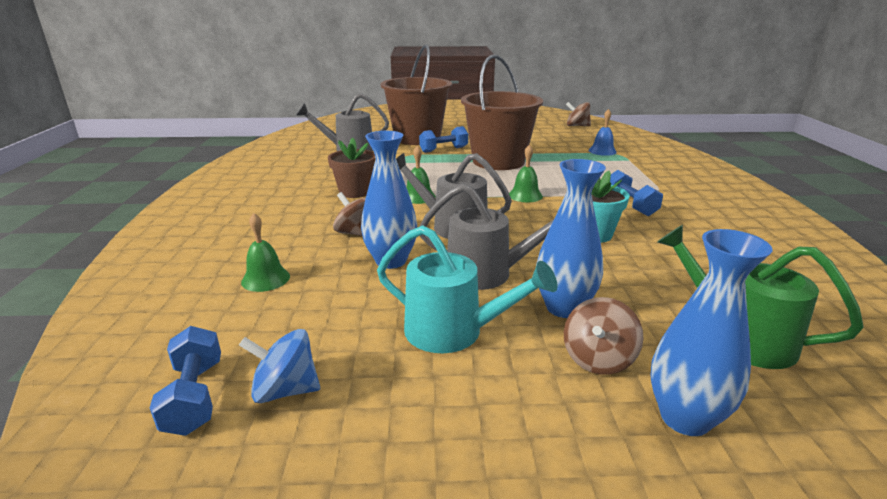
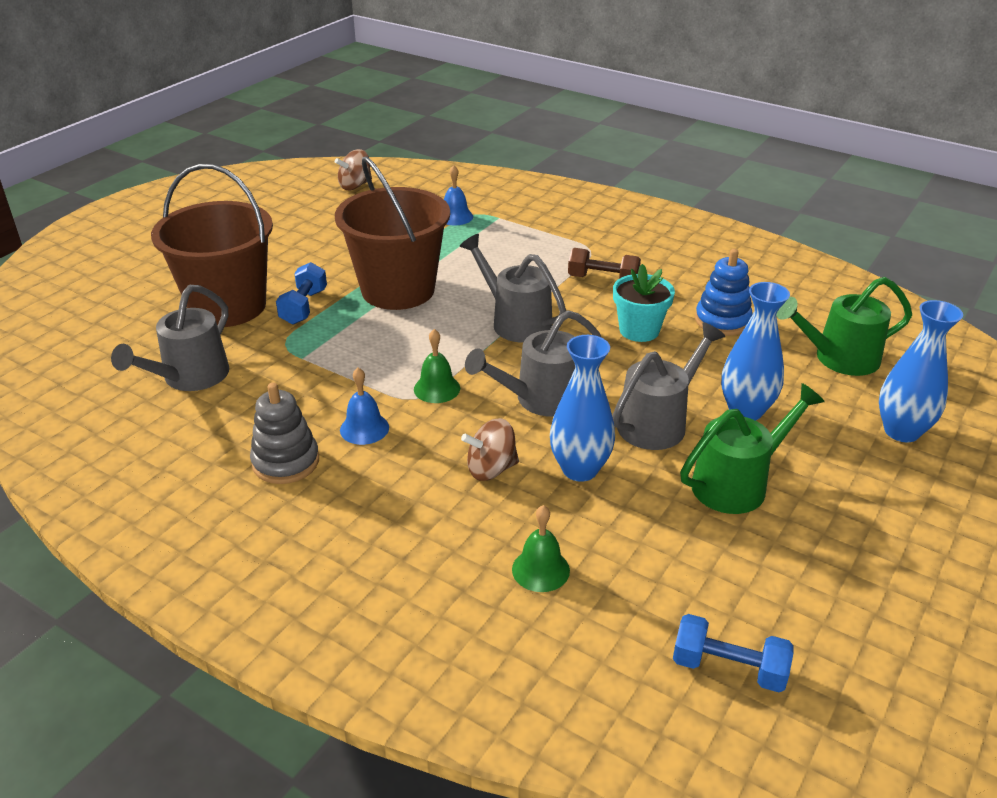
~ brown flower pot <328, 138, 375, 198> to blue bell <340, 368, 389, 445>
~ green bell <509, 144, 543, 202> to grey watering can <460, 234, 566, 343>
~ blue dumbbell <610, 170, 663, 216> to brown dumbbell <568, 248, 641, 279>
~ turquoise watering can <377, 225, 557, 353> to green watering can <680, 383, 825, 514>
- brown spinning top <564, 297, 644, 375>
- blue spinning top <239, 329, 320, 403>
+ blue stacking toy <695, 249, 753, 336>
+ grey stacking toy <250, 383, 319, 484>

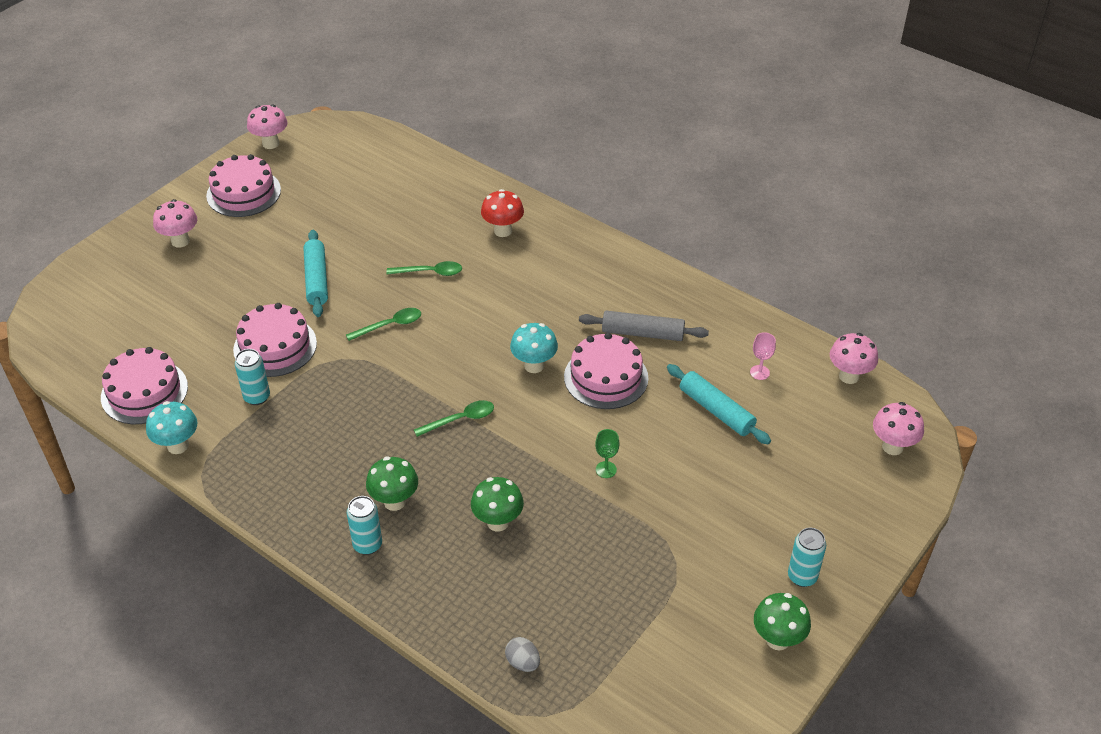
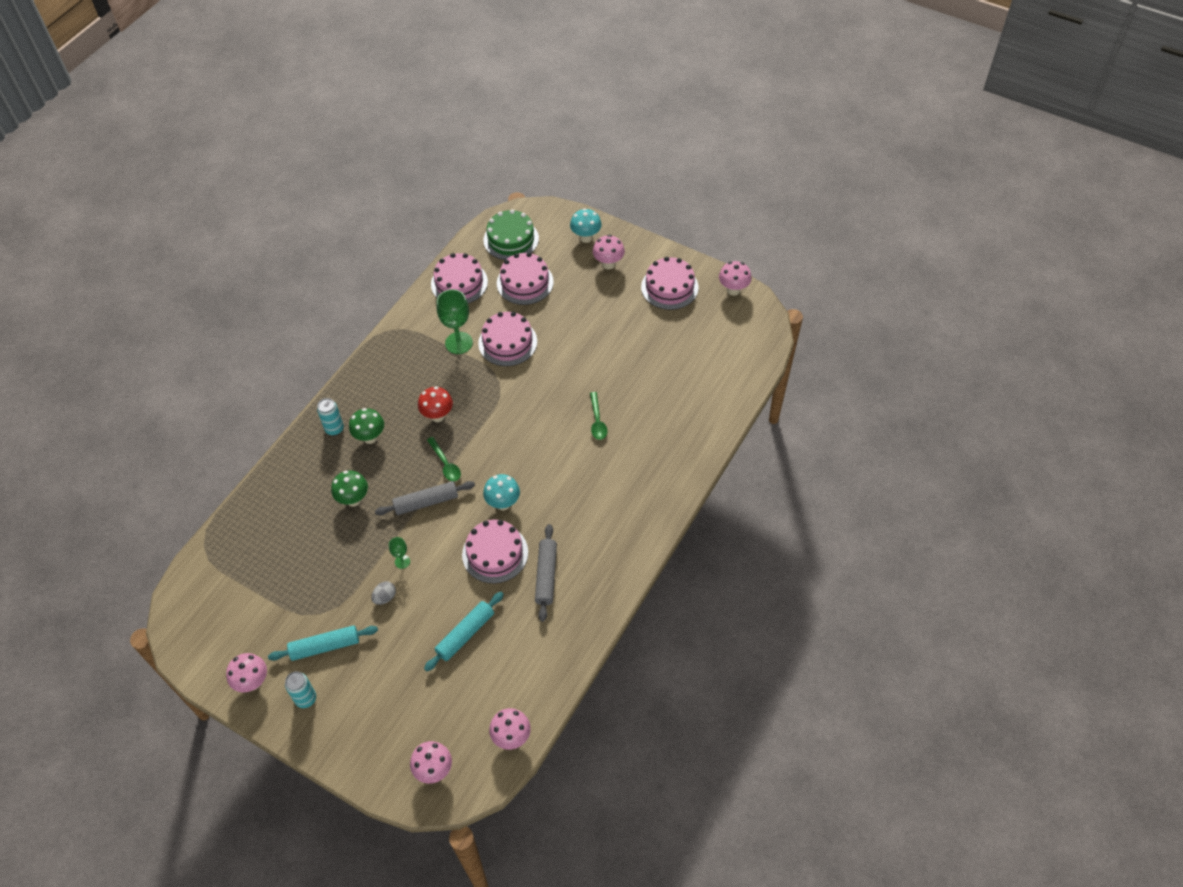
~ red mushroom <481, 189, 524, 237> to <418, 386, 453, 422>
~ turquoise rolling pin <303, 230, 328, 317> to <268, 625, 378, 661>
- green spoon <346, 308, 421, 341>
- pink goblet <750, 332, 776, 380>
~ turquoise can <235, 349, 270, 405> to green goblet <437, 289, 473, 354>
~ turquoise mushroom <146, 401, 198, 454> to <570, 208, 602, 243>
~ green mushroom <754, 593, 811, 651> to pink mushroom <226, 653, 267, 692>
~ grey egg <505, 637, 540, 672> to <371, 581, 396, 605>
+ green cake <483, 209, 539, 260>
+ pink cake <497, 252, 554, 305>
+ grey rolling pin <375, 481, 475, 515>

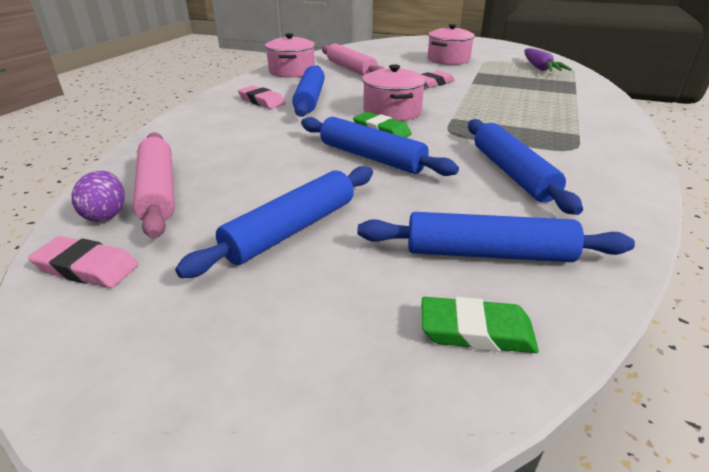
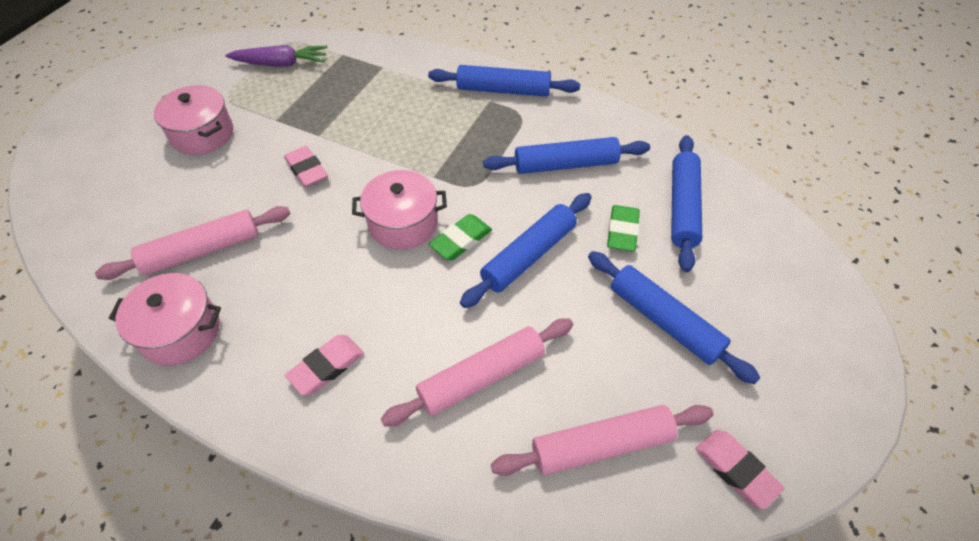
~ blue rolling pin <292, 65, 325, 117> to <428, 65, 580, 97>
- purple egg <71, 171, 124, 222>
~ pink eraser <28, 236, 139, 288> = <695, 430, 785, 510> 60 degrees counterclockwise
~ green eraser <421, 297, 539, 353> to <607, 205, 640, 252>
+ pink rolling pin <381, 318, 573, 427>

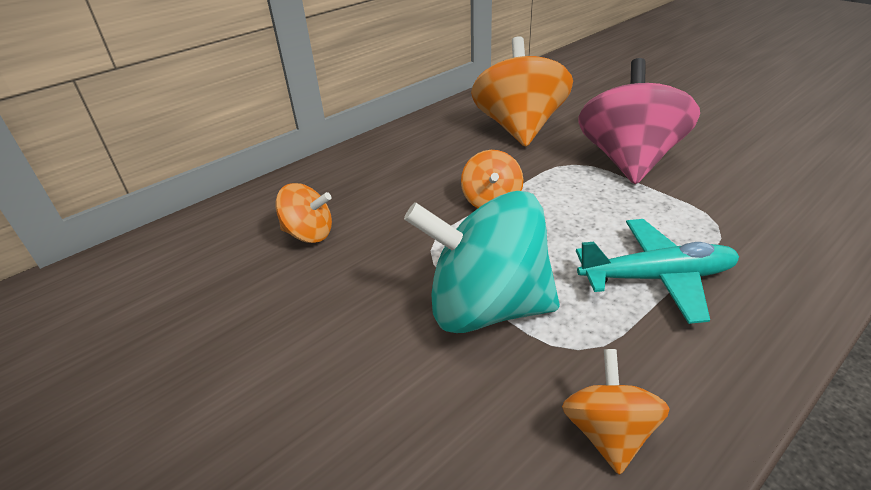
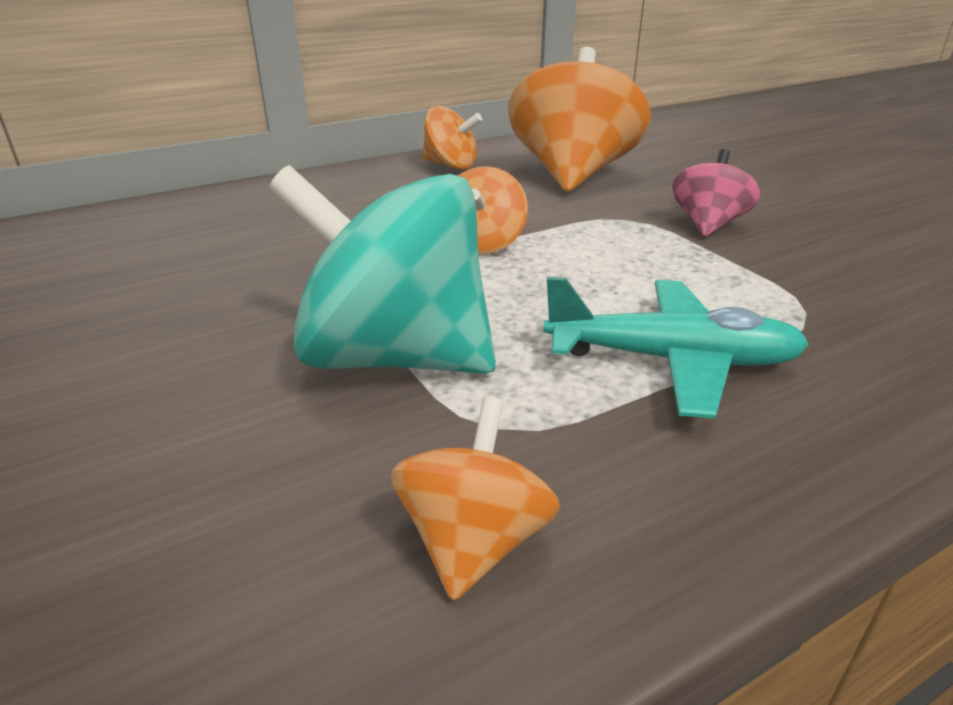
~ pink spinning top <578, 58, 700, 184> = <672, 149, 760, 236> x0.51
~ orange spinning top <275, 183, 332, 243> to <423, 106, 482, 169>

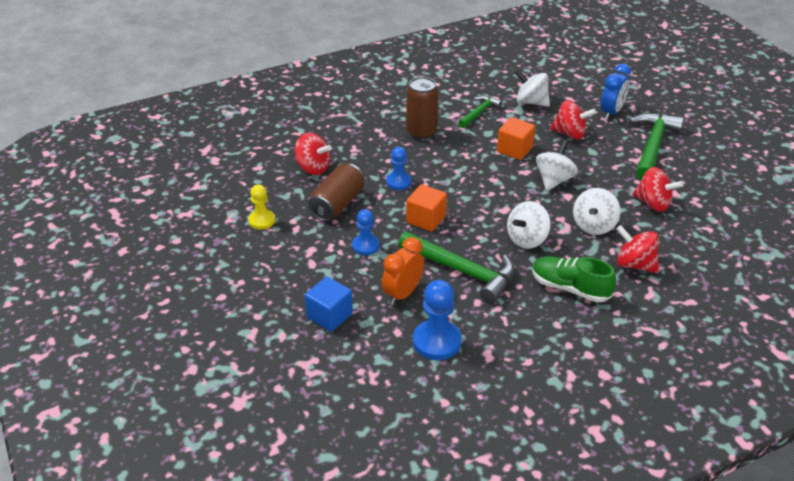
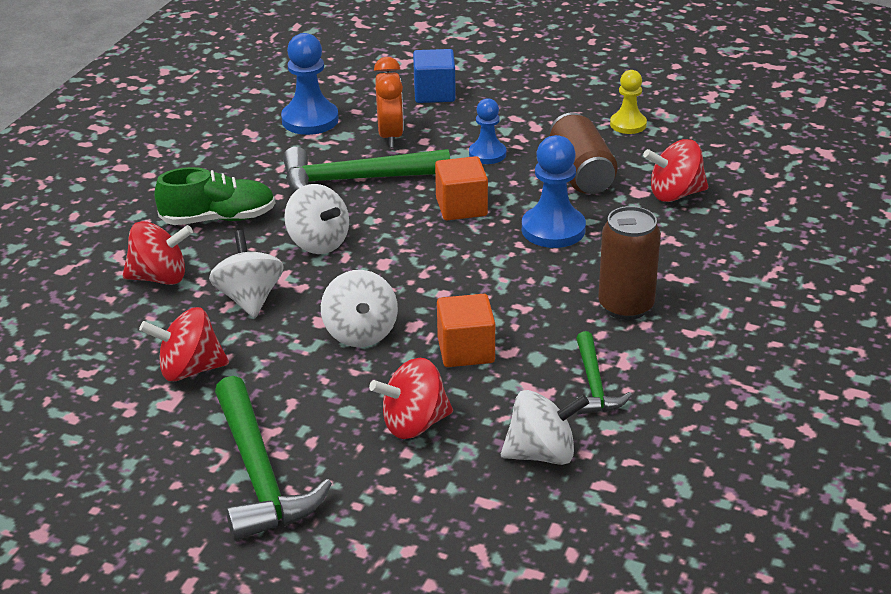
- blue clock <601, 64, 631, 120>
~ blue pawn <386, 147, 412, 190> = <522, 135, 586, 248> x1.58
~ white spinning top <507, 201, 551, 249> = <284, 184, 349, 254> 135 degrees clockwise

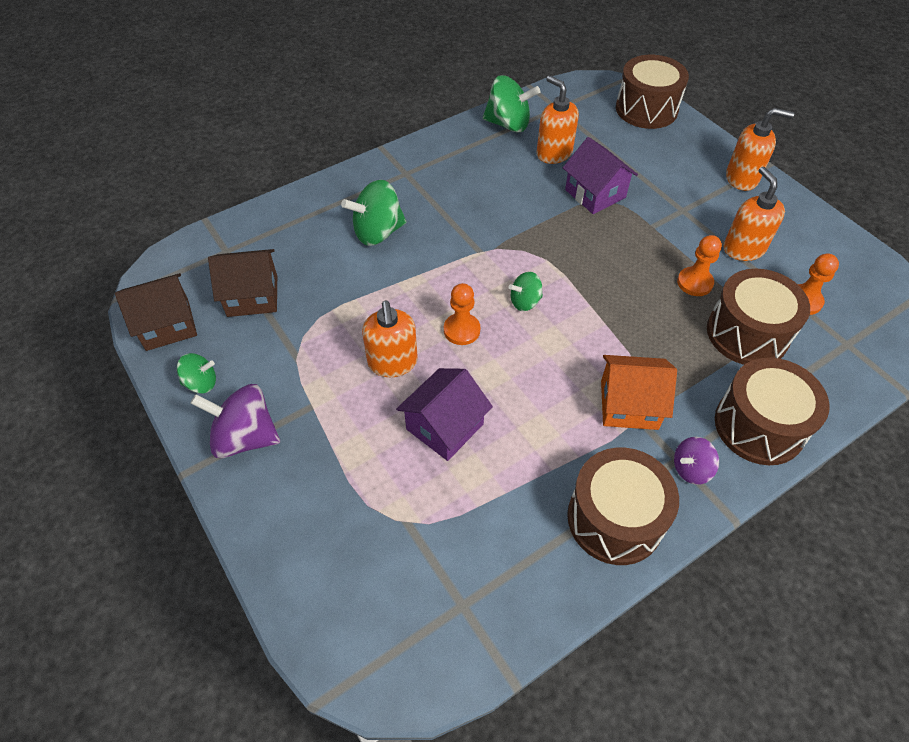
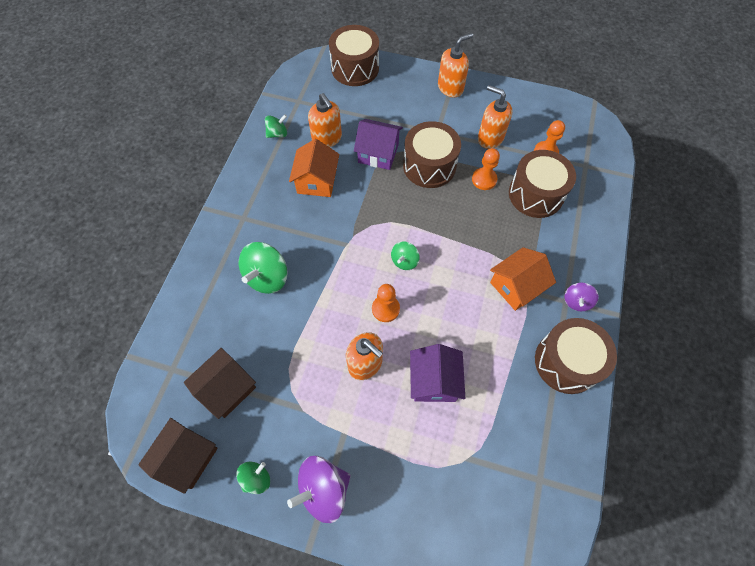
~ green spinning top <483, 75, 540, 132> = <265, 114, 287, 138> x0.57
~ orange soap dispenser <537, 76, 579, 164> = <308, 93, 342, 147> 135 degrees counterclockwise
~ brown drum <715, 358, 830, 465> to <403, 121, 461, 188>
+ orange house <289, 139, 339, 197>

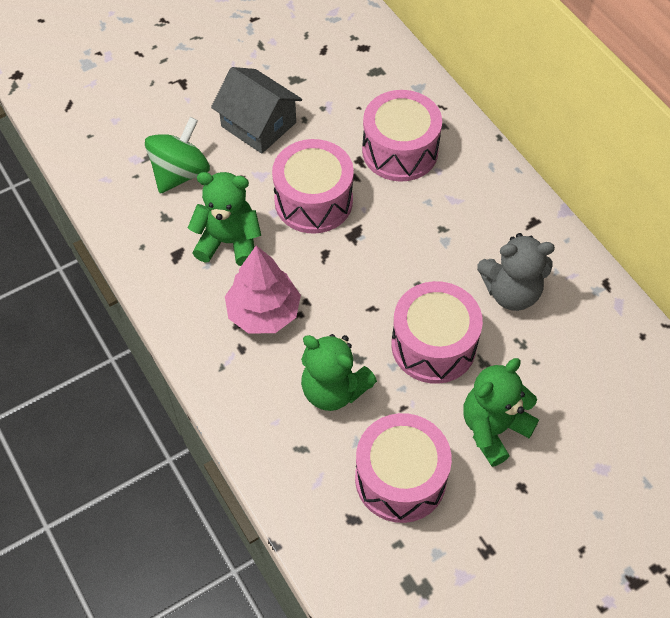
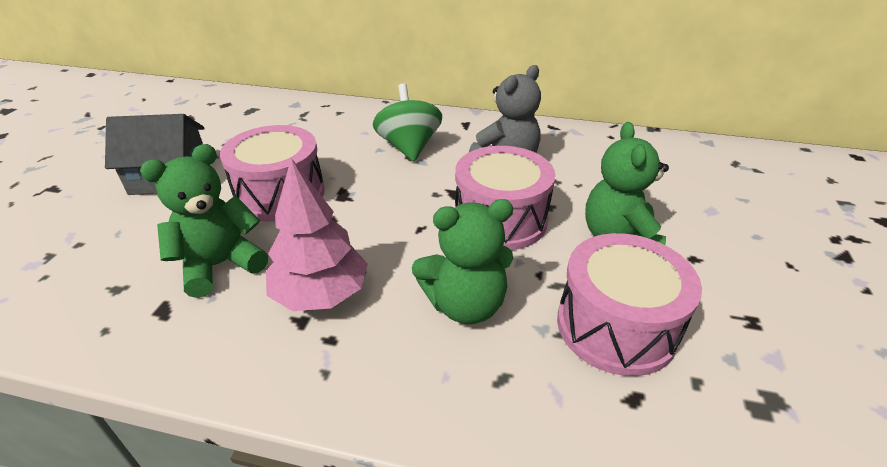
- pink drum <362, 90, 442, 182>
~ green spinning top <145, 117, 210, 193> to <373, 83, 442, 162>

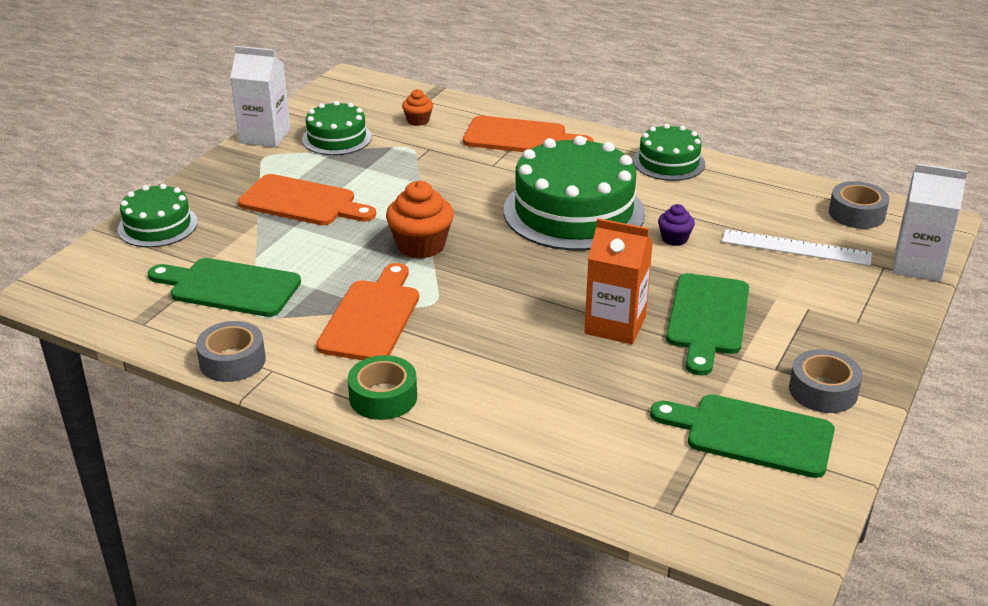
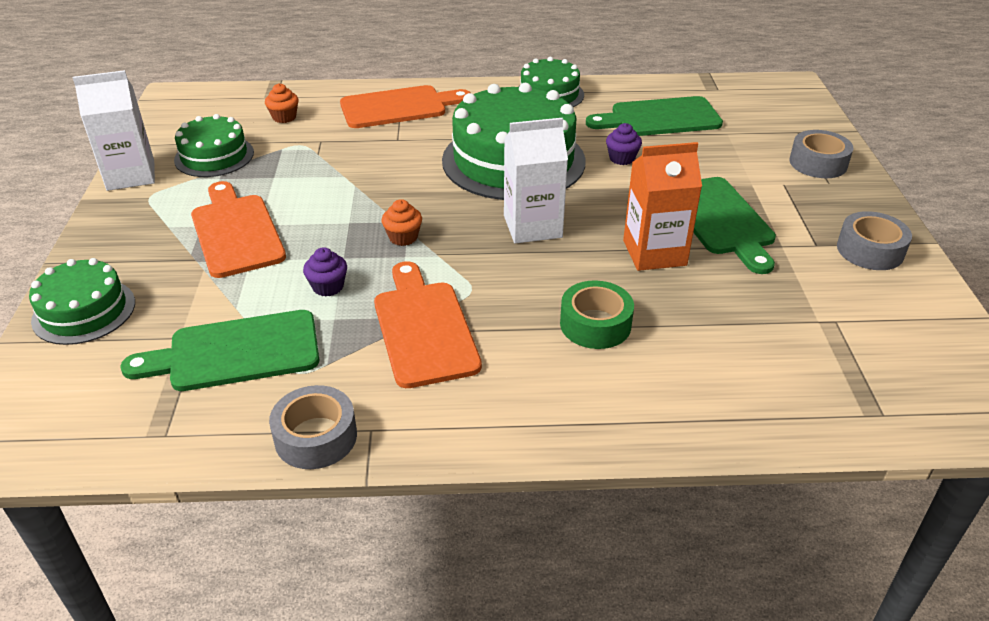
~ white carton <893, 163, 968, 282> to <504, 118, 568, 244>
~ orange cutting board <238, 174, 376, 225> = <191, 181, 286, 278> 105 degrees counterclockwise
~ orange cupcake <386, 181, 454, 259> = <382, 199, 422, 246> x0.55
~ grey tape <829, 181, 889, 229> to <789, 130, 853, 178>
- white ruler <722, 229, 872, 266>
~ green tape <348, 355, 417, 420> to <560, 280, 634, 349>
~ green cutting board <650, 394, 835, 478> to <586, 96, 723, 136>
+ purple cupcake <303, 247, 347, 297>

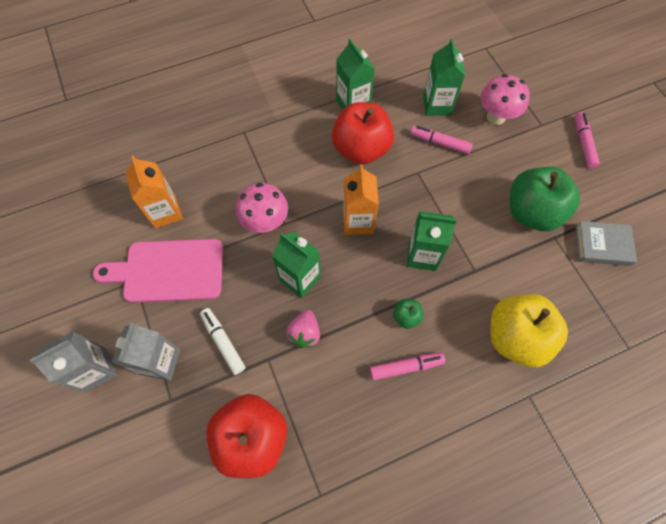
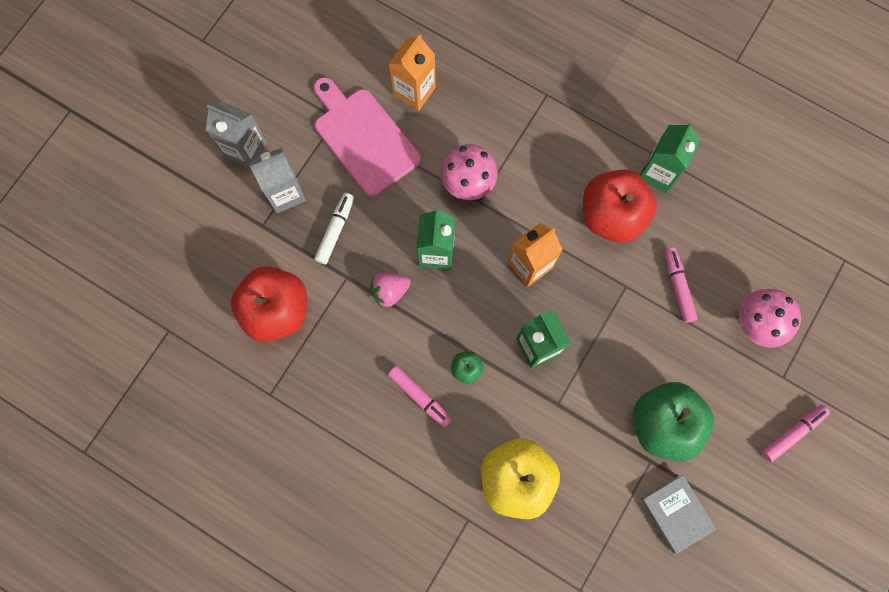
- green carton <423, 38, 465, 116>

